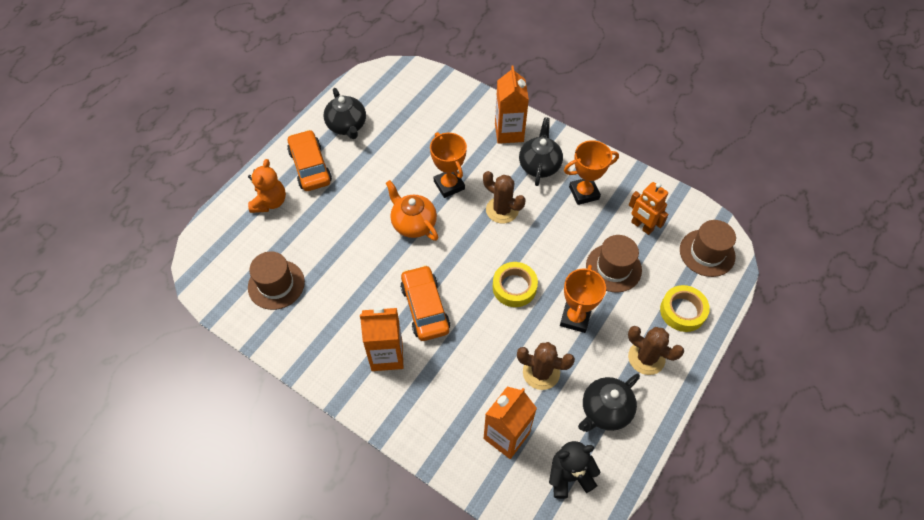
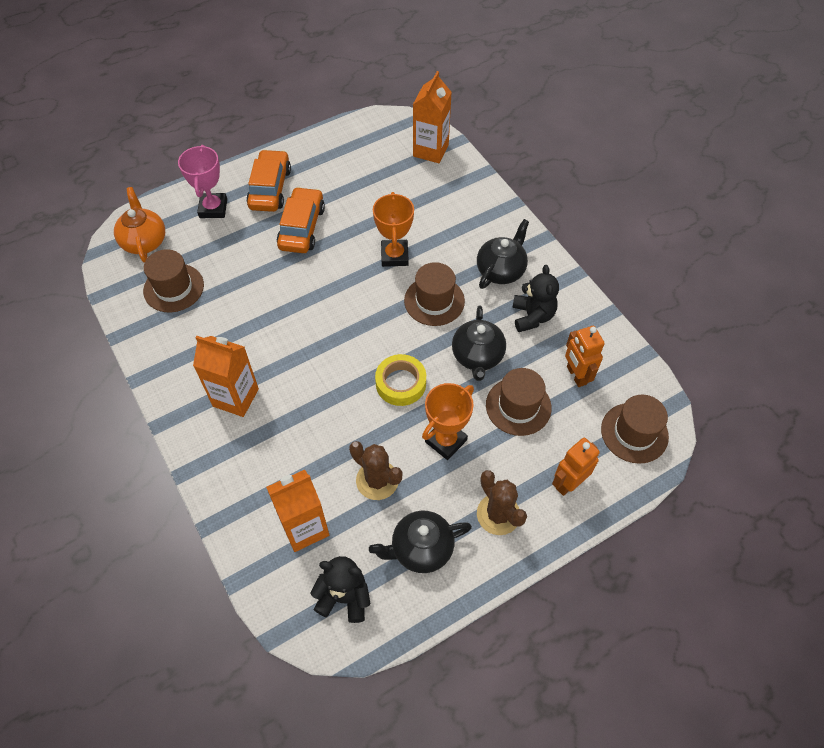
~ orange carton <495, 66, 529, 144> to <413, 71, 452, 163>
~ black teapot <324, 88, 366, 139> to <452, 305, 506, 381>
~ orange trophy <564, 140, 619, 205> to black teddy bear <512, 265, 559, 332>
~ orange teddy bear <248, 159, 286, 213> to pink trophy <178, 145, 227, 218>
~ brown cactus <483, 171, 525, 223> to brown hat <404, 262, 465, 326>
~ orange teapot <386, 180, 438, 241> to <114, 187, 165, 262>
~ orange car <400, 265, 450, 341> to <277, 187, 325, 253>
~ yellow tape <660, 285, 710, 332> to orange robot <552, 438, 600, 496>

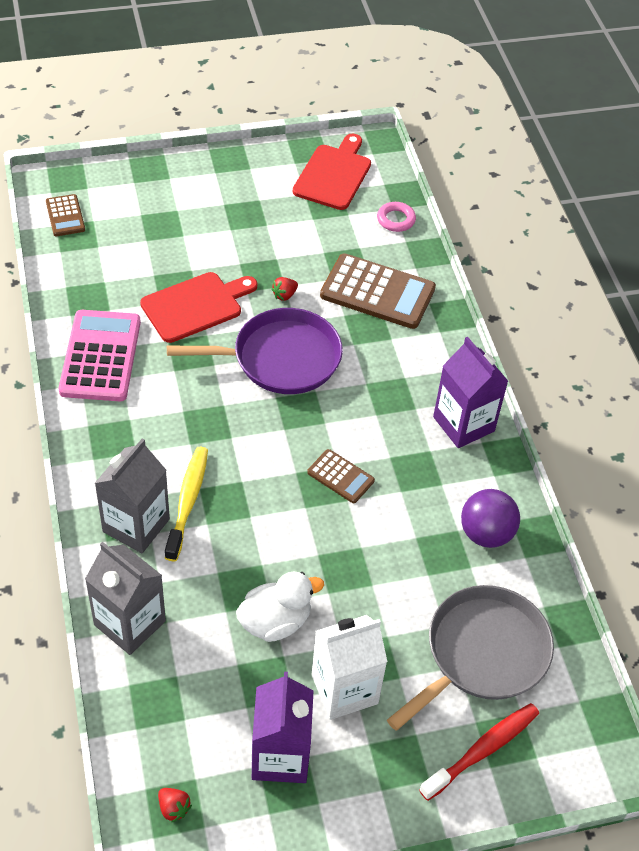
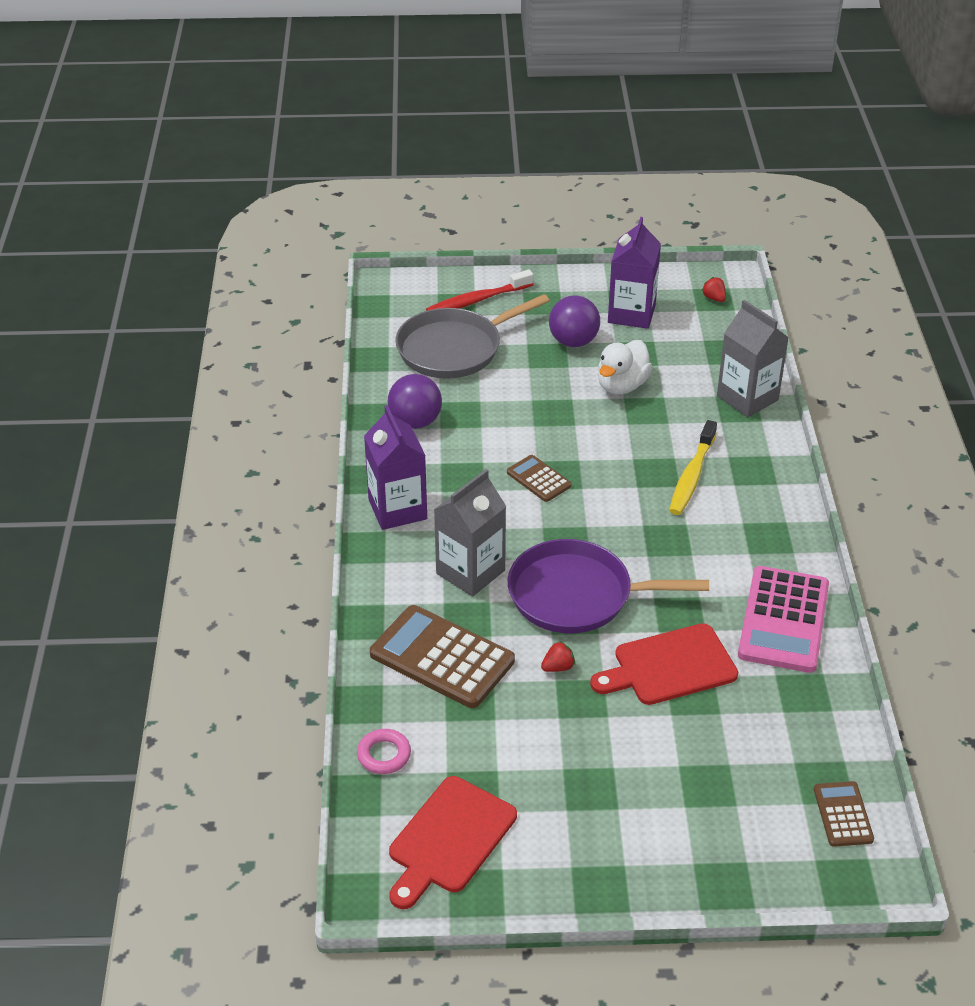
~ grey carton <95, 438, 170, 553> to <434, 469, 507, 597>
~ white duck <236, 572, 324, 642> = <598, 340, 653, 394> 45 degrees counterclockwise
~ white carton <312, 615, 388, 720> to purple ball <549, 295, 600, 347>

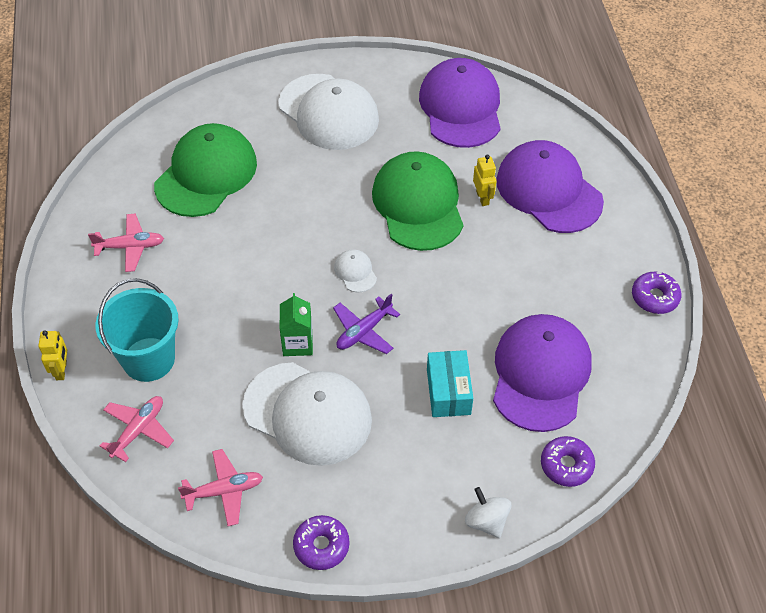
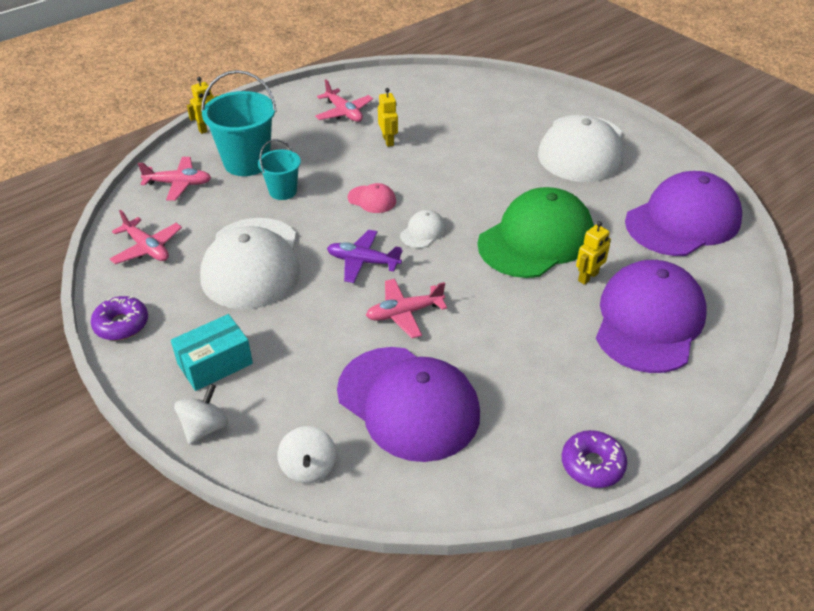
- green cap <154, 123, 257, 217>
- green carton <280, 293, 313, 356>
~ purple cap <493, 314, 592, 432> = <337, 347, 480, 462> 60 degrees clockwise
~ turquoise box <427, 350, 473, 417> to <171, 314, 253, 391>
~ purple donut <541, 436, 595, 487> to white spinning top <278, 426, 336, 483>
+ yellow robot <378, 88, 398, 147>
+ turquoise bucket <258, 139, 301, 200>
+ pink cap <348, 183, 396, 213>
+ pink plane <366, 279, 447, 338>

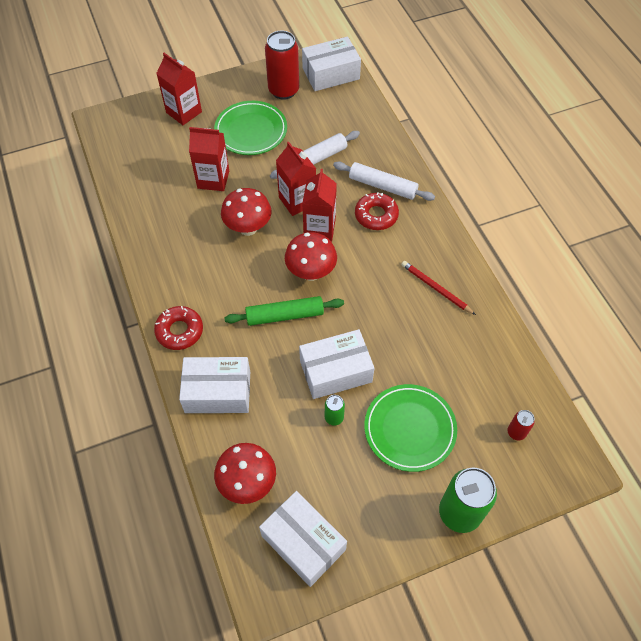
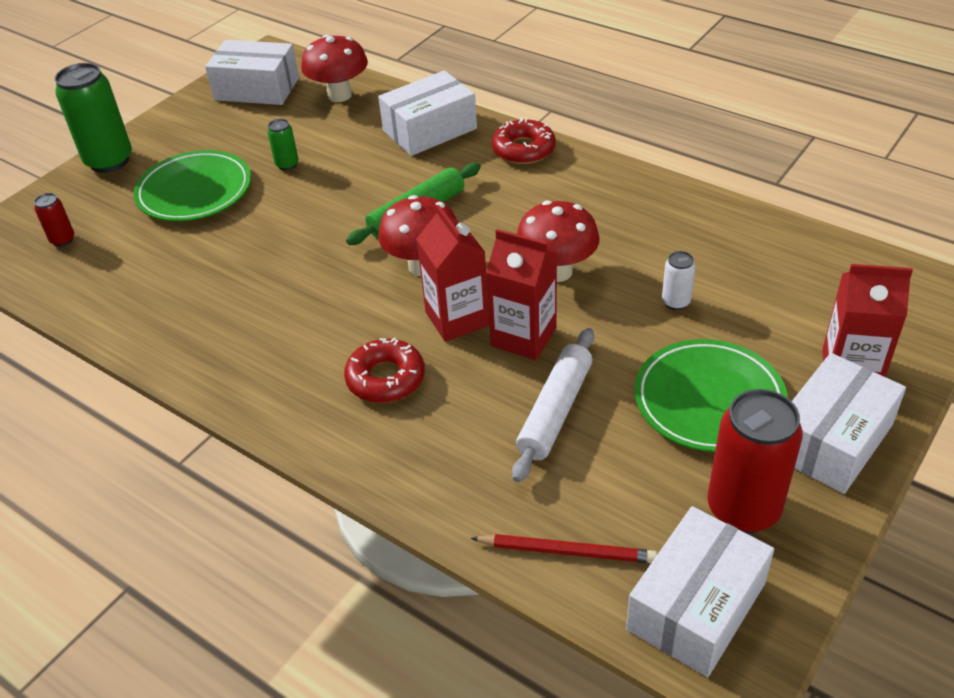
~ red carton <189, 127, 229, 191> to white can <662, 251, 695, 310>
- white rolling pin <333, 162, 435, 201>
~ red pencil <401, 261, 476, 315> to <471, 534, 657, 563>
~ white box <299, 329, 374, 399> to <792, 353, 906, 494>

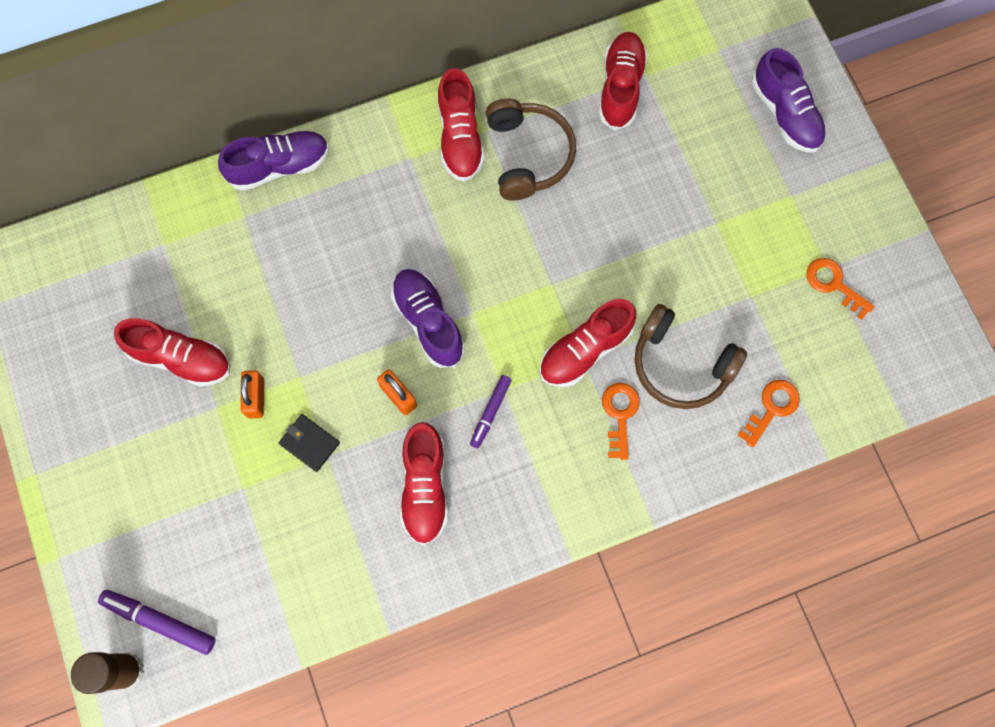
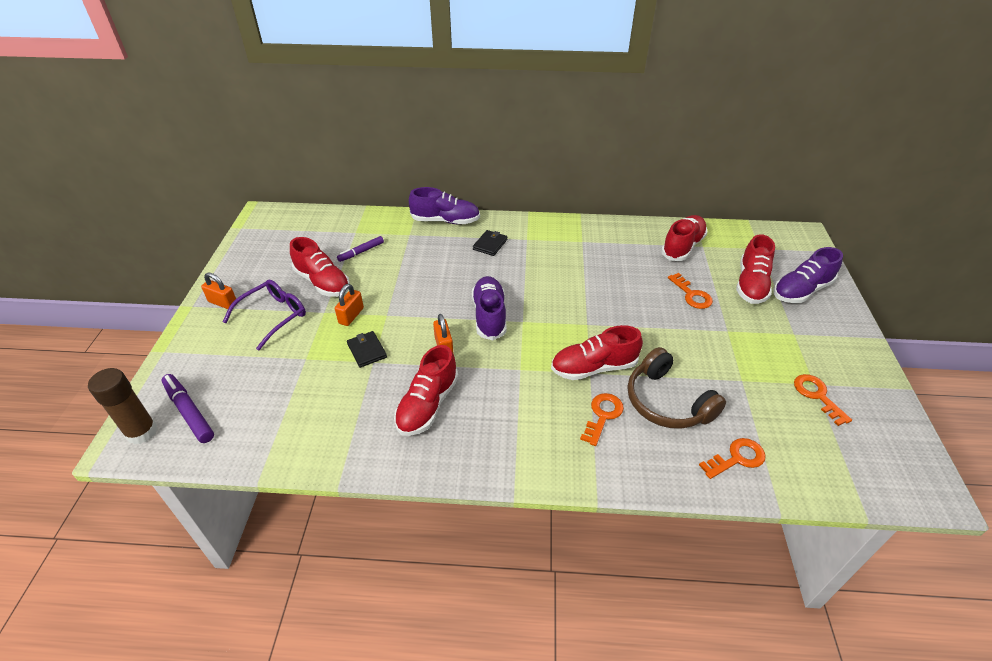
~ purple shoe <752, 48, 826, 153> = <774, 247, 843, 303> 60 degrees clockwise
~ red shoe <437, 68, 485, 182> to <736, 234, 775, 304>
- brown headphones <486, 98, 576, 201>
~ purple marker <470, 375, 512, 448> to <337, 236, 384, 262>
+ black wallet <473, 230, 507, 256>
+ orange padlock <201, 273, 238, 309>
+ orange key <668, 273, 713, 309>
+ purple glasses <223, 280, 306, 350>

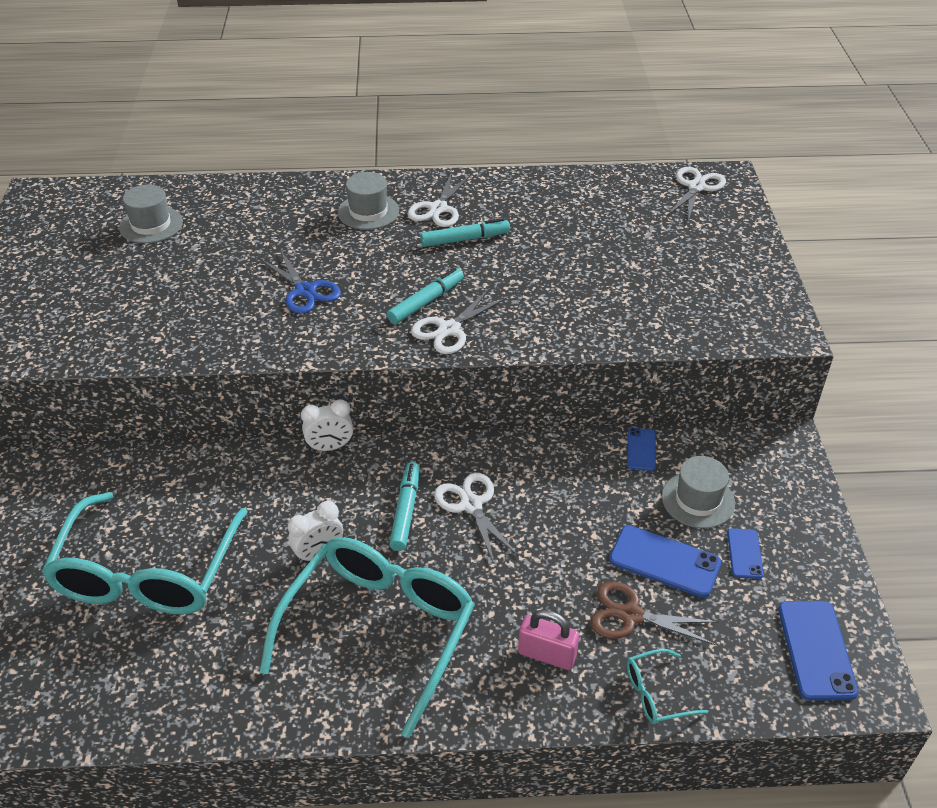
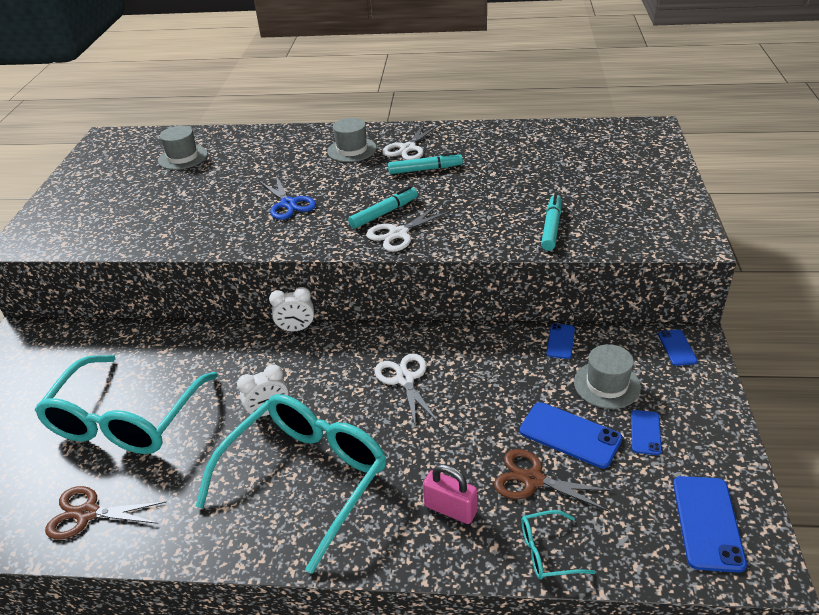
- white scissors <667, 167, 726, 221>
~ turquoise marker <389, 462, 420, 551> to <541, 194, 561, 251>
+ blue phone <658, 330, 698, 366>
+ brown scissors <45, 486, 166, 540>

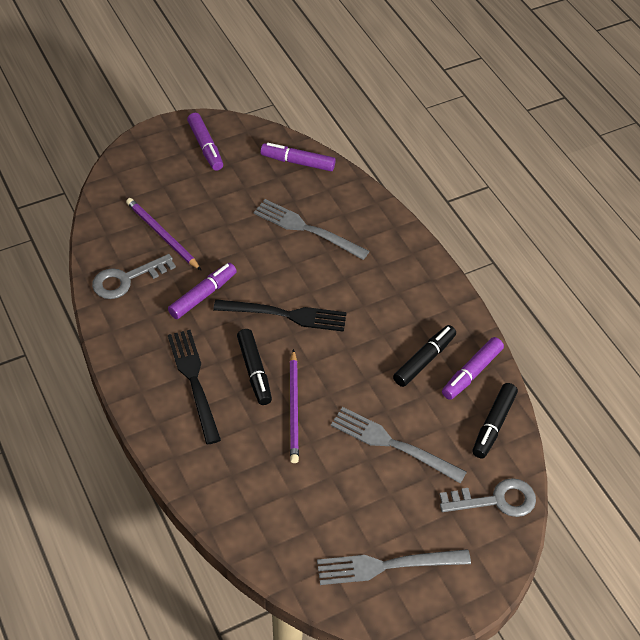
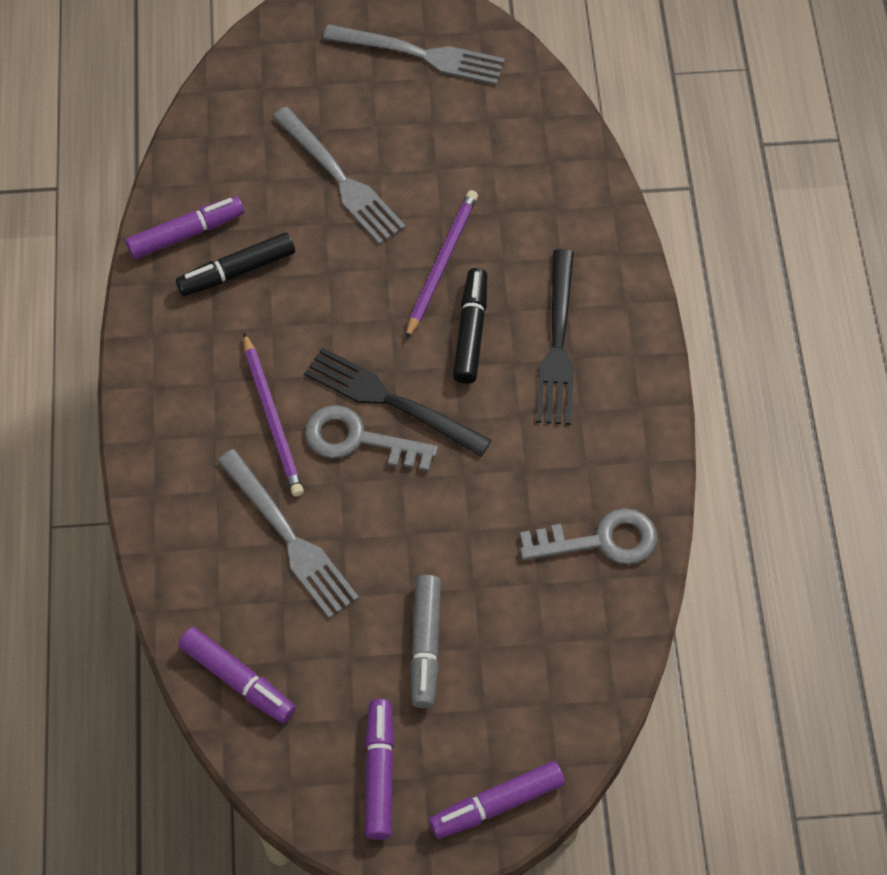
~ purple pencil <126, 198, 201, 270> to <243, 333, 304, 496>
~ purple marker <168, 263, 237, 319> to <429, 761, 565, 839>
- black marker <473, 383, 518, 458>
~ grey key <439, 478, 536, 517> to <305, 405, 438, 471>
+ grey marker <410, 575, 441, 708>

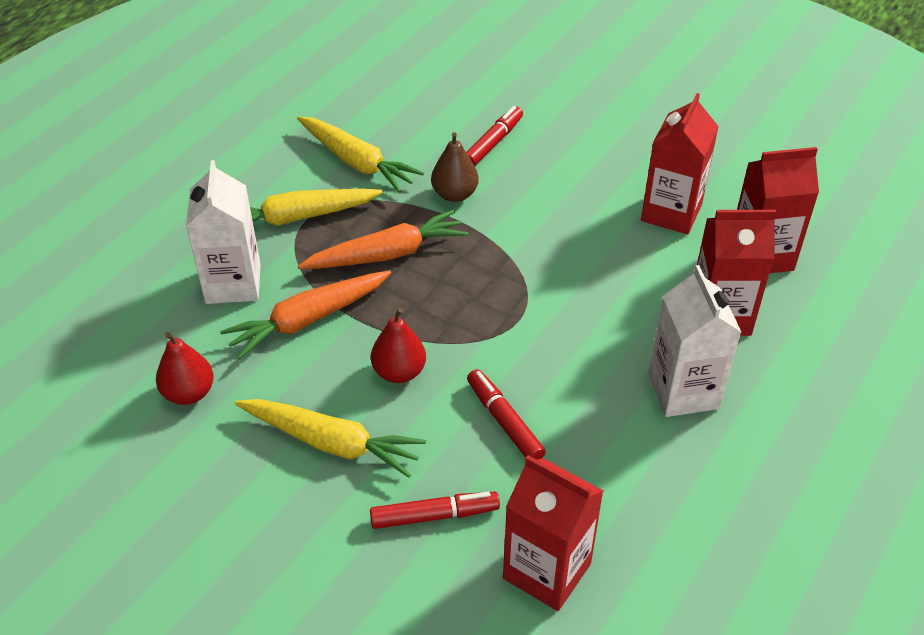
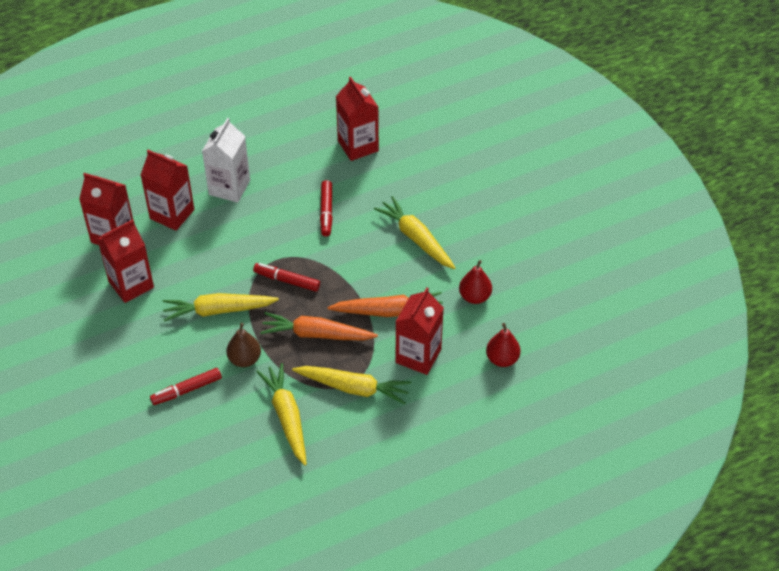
~ white carton <186, 160, 260, 304> to red carton <396, 287, 444, 375>
~ red pear <371, 308, 426, 383> to <486, 323, 521, 367>
~ red marker <370, 492, 500, 529> to <253, 263, 320, 292>
+ yellow carrot <163, 293, 279, 322>

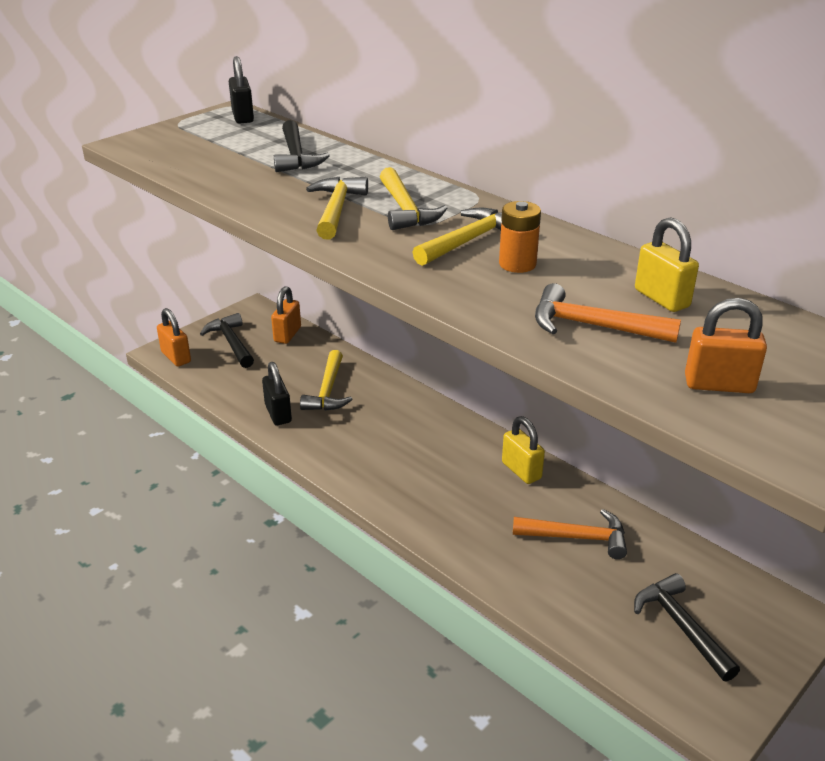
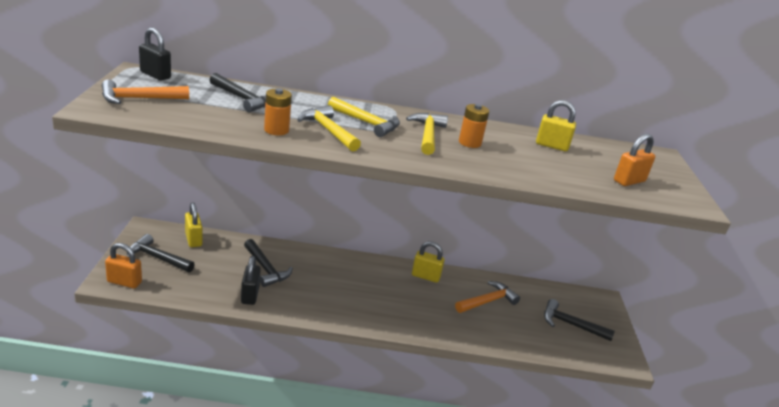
~ orange hammer <535, 283, 681, 343> to <102, 79, 189, 104>
~ orange padlock <271, 286, 301, 344> to yellow padlock <185, 202, 202, 247>
~ yellow hammer <300, 350, 352, 411> to black hammer <244, 239, 293, 287>
~ black padlock <262, 362, 292, 425> = <241, 256, 261, 305> 60 degrees clockwise
+ orange battery <264, 88, 292, 135>

